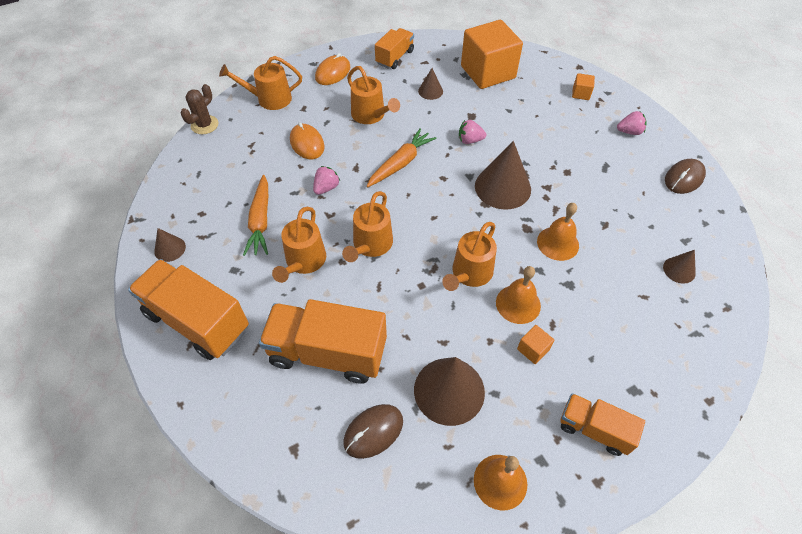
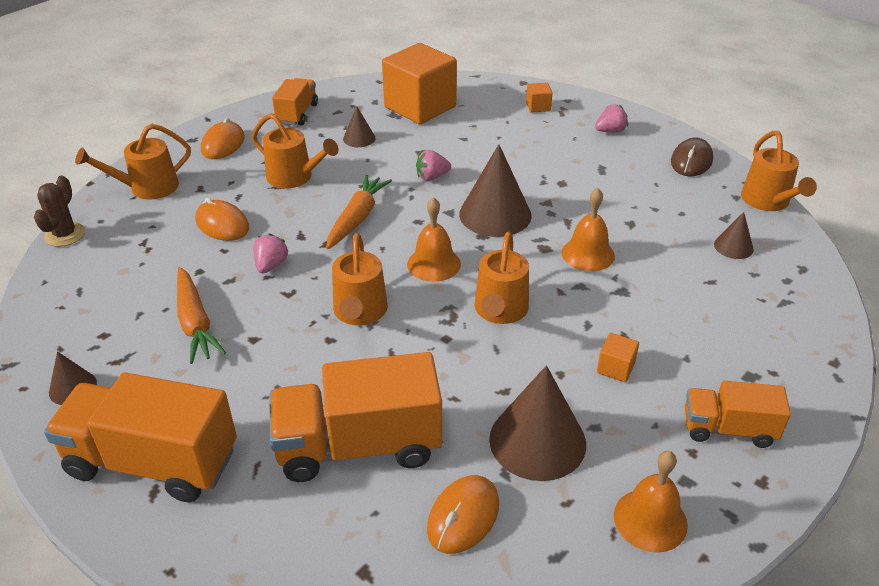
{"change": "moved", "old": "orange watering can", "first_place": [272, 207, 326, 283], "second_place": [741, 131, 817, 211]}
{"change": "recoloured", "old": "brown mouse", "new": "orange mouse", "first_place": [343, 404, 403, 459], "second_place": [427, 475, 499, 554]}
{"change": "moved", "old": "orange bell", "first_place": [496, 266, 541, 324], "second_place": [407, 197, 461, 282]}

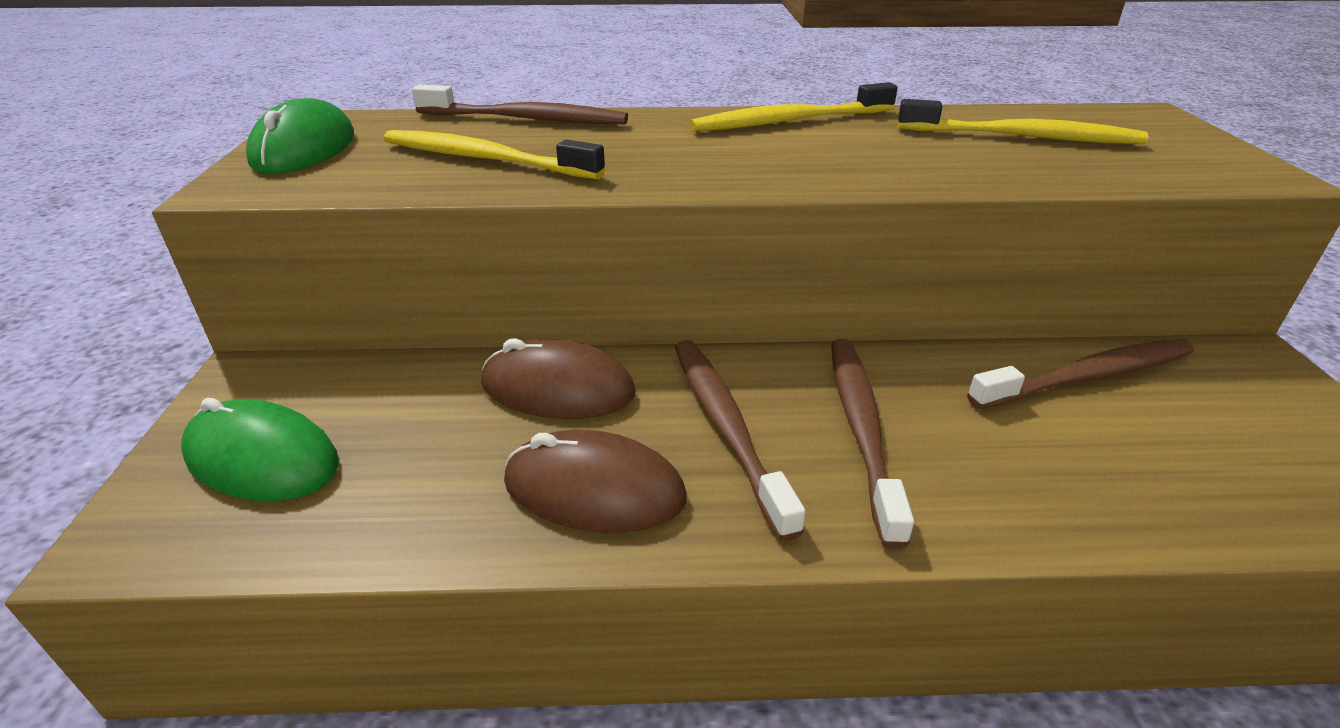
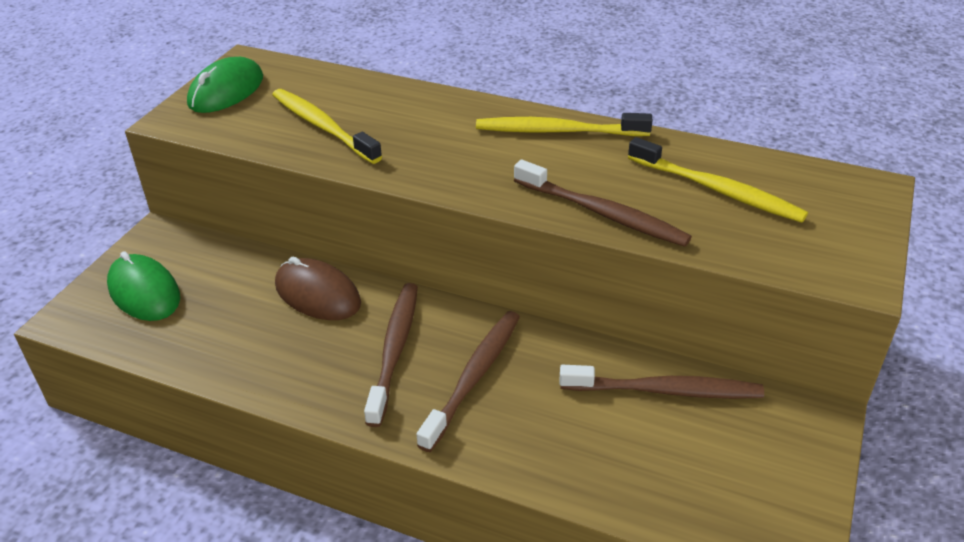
{"change": "moved", "old": "brown toothbrush", "first_place": [412, 84, 628, 124], "second_place": [514, 160, 692, 247]}
{"change": "removed", "old": "brown mouse", "first_place": [504, 430, 686, 533]}

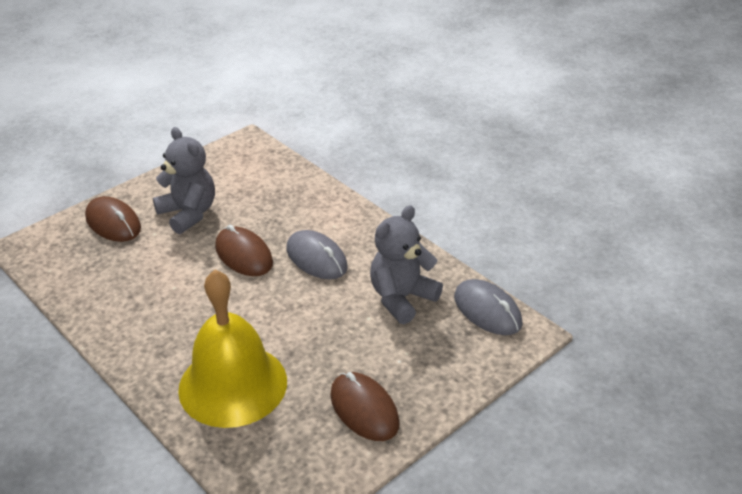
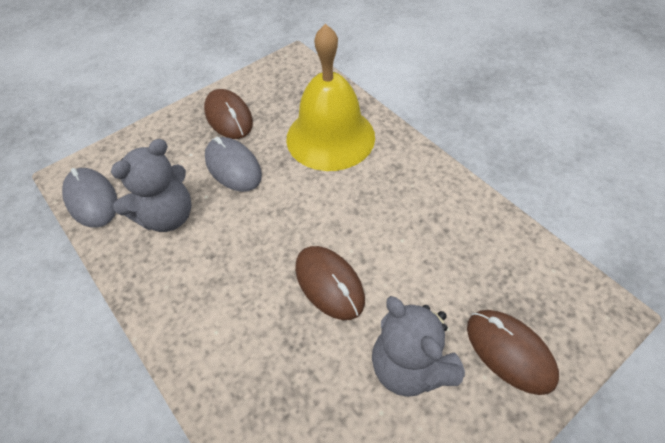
{"change": "moved", "old": "grey mouse", "first_place": [287, 230, 348, 279], "second_place": [205, 137, 262, 192]}

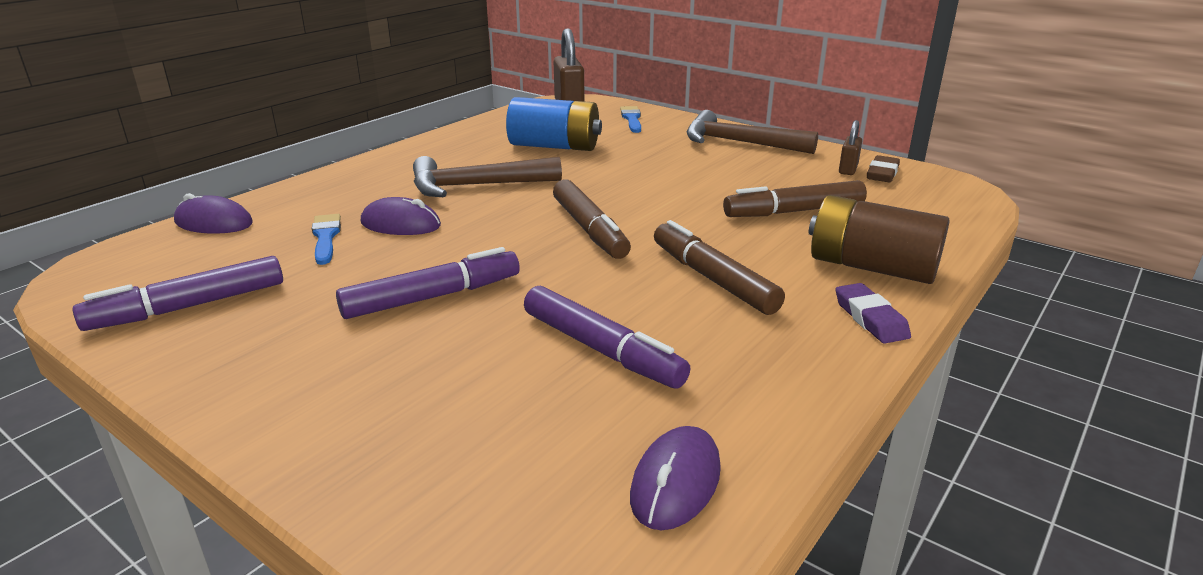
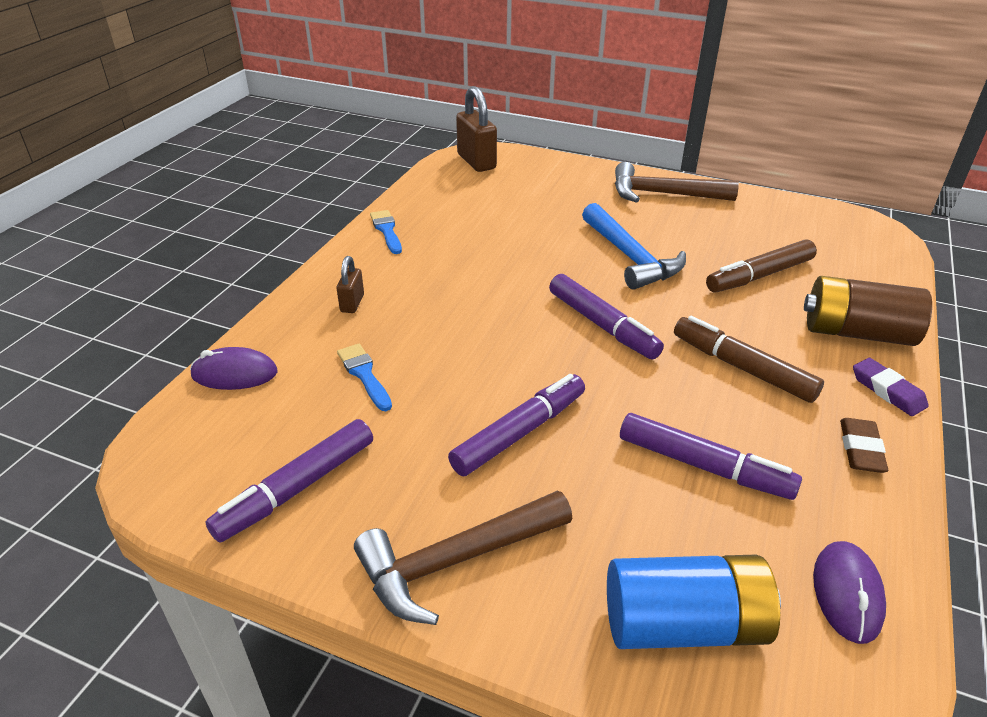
{"change": "removed", "old": "purple mouse", "first_place": [361, 197, 441, 235]}
{"change": "moved", "old": "brown hammer", "first_place": [413, 156, 562, 197], "second_place": [354, 490, 572, 625]}
{"change": "moved", "old": "blue battery", "first_place": [506, 97, 602, 151], "second_place": [607, 555, 781, 649]}
{"change": "recoloured", "old": "brown marker", "new": "purple marker", "first_place": [553, 179, 631, 259], "second_place": [549, 274, 664, 360]}
{"change": "moved", "old": "blue brush", "first_place": [620, 106, 641, 133], "second_place": [370, 210, 402, 254]}
{"change": "moved", "old": "brown padlock", "first_place": [839, 120, 862, 175], "second_place": [337, 256, 364, 313]}
{"change": "moved", "old": "brown eraser", "first_place": [867, 155, 900, 182], "second_place": [840, 418, 888, 473]}
{"change": "added", "new": "blue hammer", "second_place": [582, 203, 686, 290]}

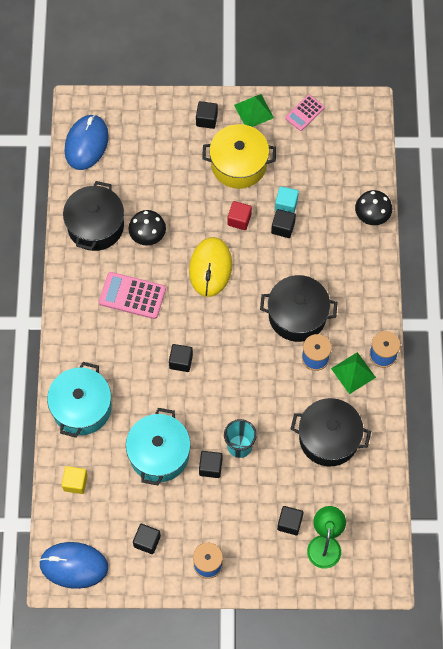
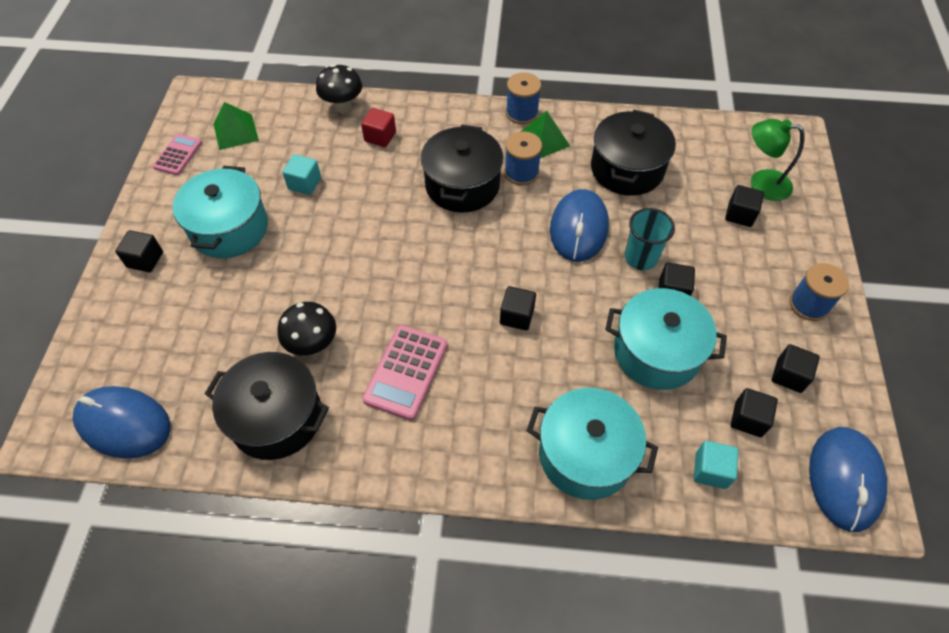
{"change": "recoloured", "old": "yellow cube", "new": "turquoise cube", "first_place": [62, 466, 88, 494], "second_place": [694, 441, 738, 489]}
{"change": "removed", "old": "yellow mouse", "first_place": [189, 237, 232, 297]}
{"change": "recoloured", "old": "yellow pot", "new": "turquoise pot", "first_place": [202, 124, 276, 189], "second_place": [173, 166, 268, 258]}
{"change": "moved", "old": "red cube", "first_place": [227, 201, 252, 230], "second_place": [361, 108, 396, 147]}
{"change": "moved", "old": "green pyramid", "first_place": [234, 94, 274, 127], "second_place": [213, 102, 259, 150]}
{"change": "moved", "old": "black cube", "first_place": [271, 209, 296, 238], "second_place": [731, 388, 778, 437]}
{"change": "turned", "old": "pink calculator", "first_place": [285, 95, 325, 131], "second_place": [153, 134, 202, 175], "degrees": -120}
{"change": "added", "new": "blue mouse", "second_place": [550, 189, 609, 262]}

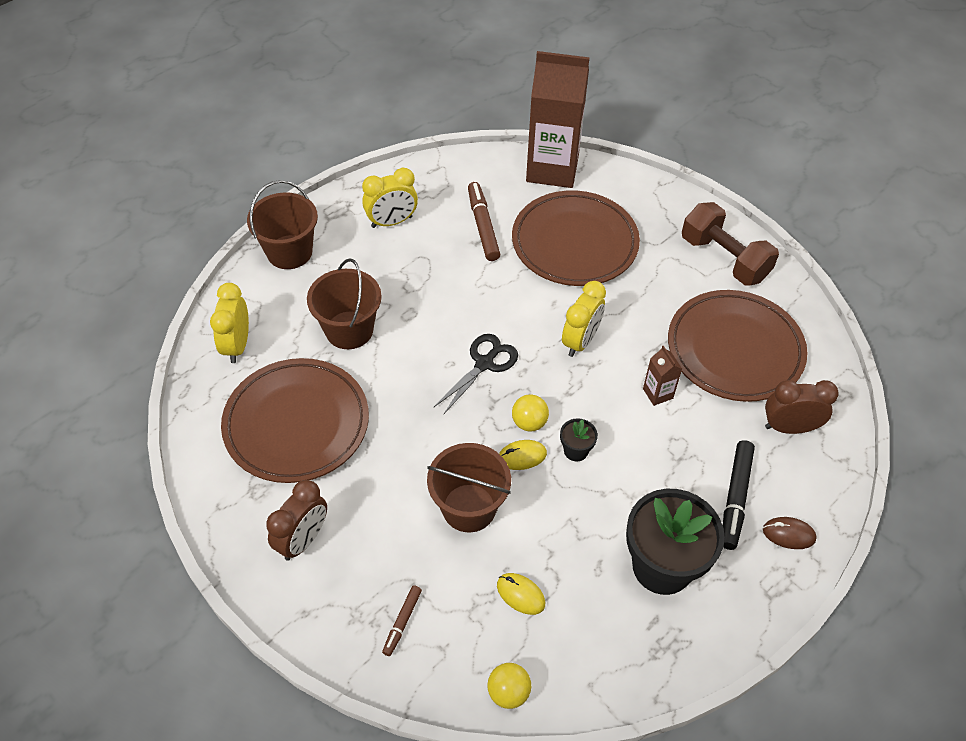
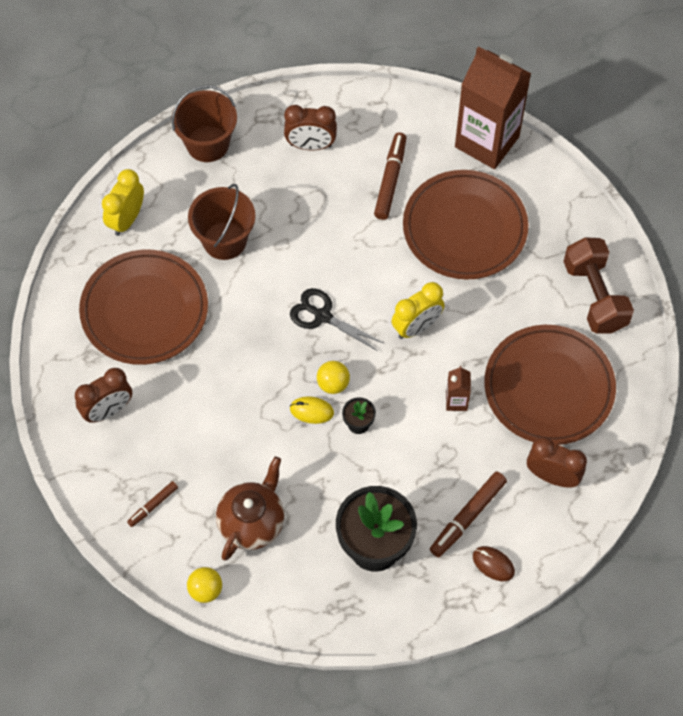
{"change": "recoloured", "old": "yellow clock", "new": "brown clock", "first_place": [362, 168, 418, 228], "second_place": [284, 105, 337, 150]}
{"change": "removed", "old": "brown bucket", "first_place": [427, 443, 511, 532]}
{"change": "turned", "old": "black scissors", "first_place": [434, 334, 518, 415], "second_place": [290, 288, 383, 351], "degrees": -120}
{"change": "replaced", "old": "yellow mouse", "new": "brown teapot", "first_place": [497, 573, 545, 615], "second_place": [216, 457, 285, 561]}
{"change": "recoloured", "old": "black marker", "new": "brown marker", "first_place": [723, 440, 755, 550], "second_place": [430, 472, 507, 557]}

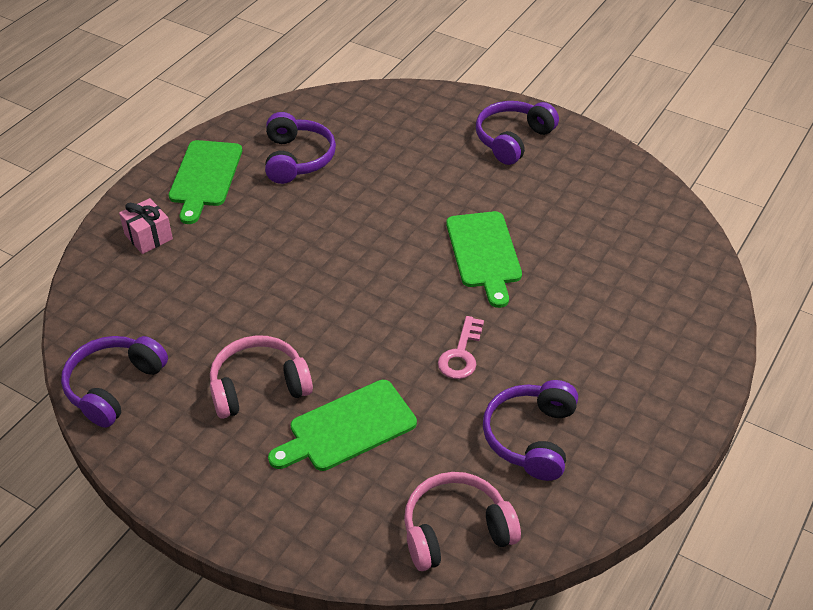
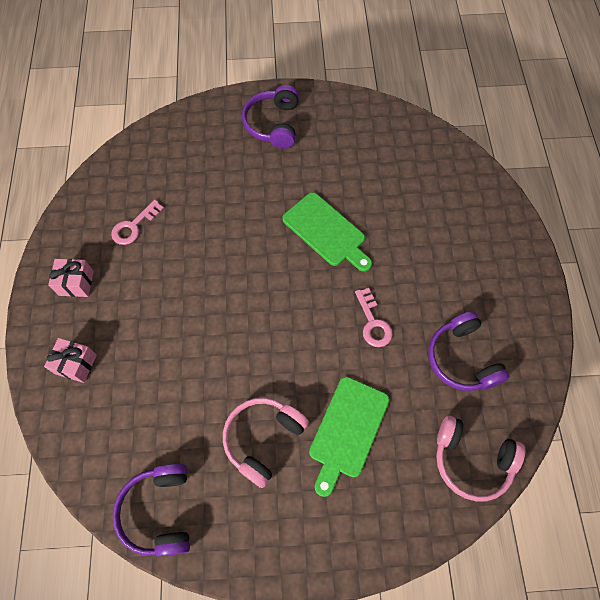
{"change": "replaced", "old": "green cutting board", "new": "pink gift", "first_place": [169, 140, 242, 224], "second_place": [48, 259, 94, 297]}
{"change": "replaced", "old": "purple headphones", "new": "pink key", "first_place": [265, 112, 336, 184], "second_place": [111, 200, 164, 245]}
{"change": "turned", "old": "pink headphones", "first_place": [404, 472, 521, 571], "second_place": [436, 416, 525, 502], "degrees": -105}

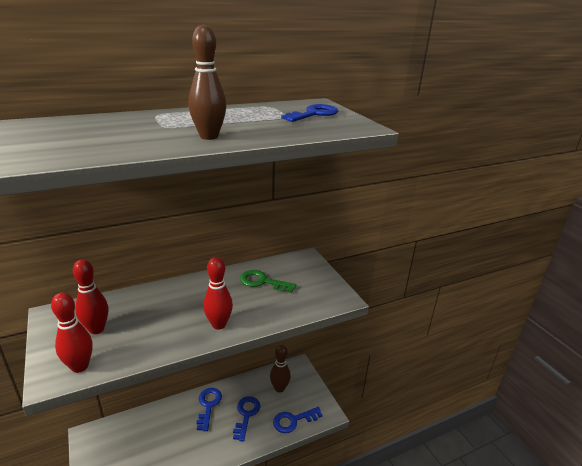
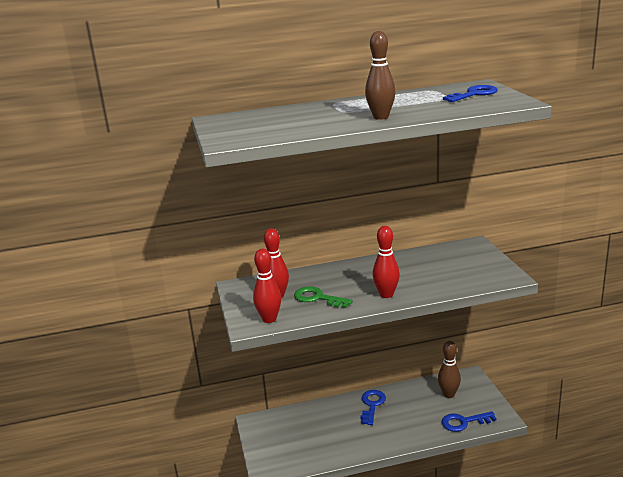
{"change": "removed", "old": "blue key", "first_place": [233, 396, 261, 442]}
{"change": "moved", "old": "green key", "first_place": [240, 270, 297, 293], "second_place": [294, 286, 353, 308]}

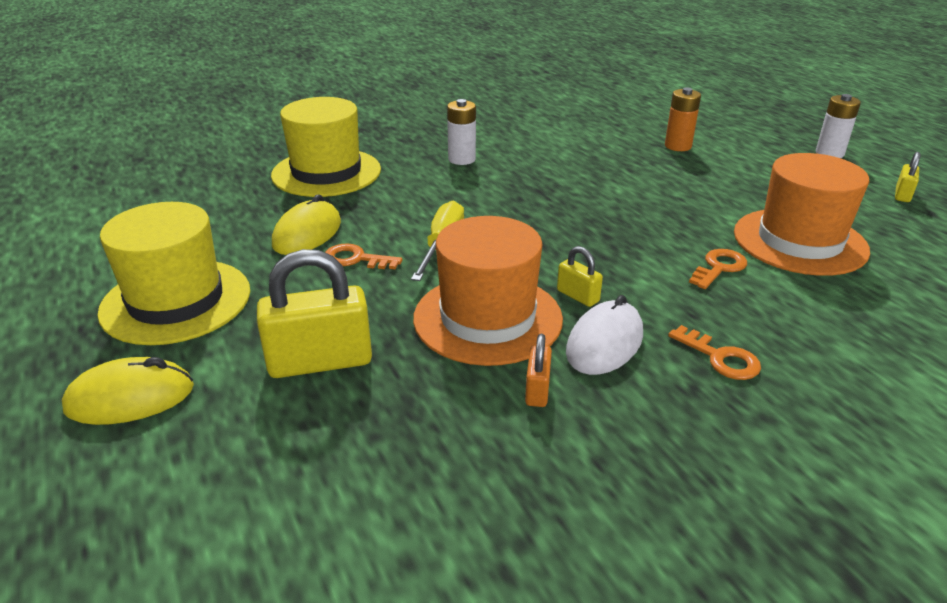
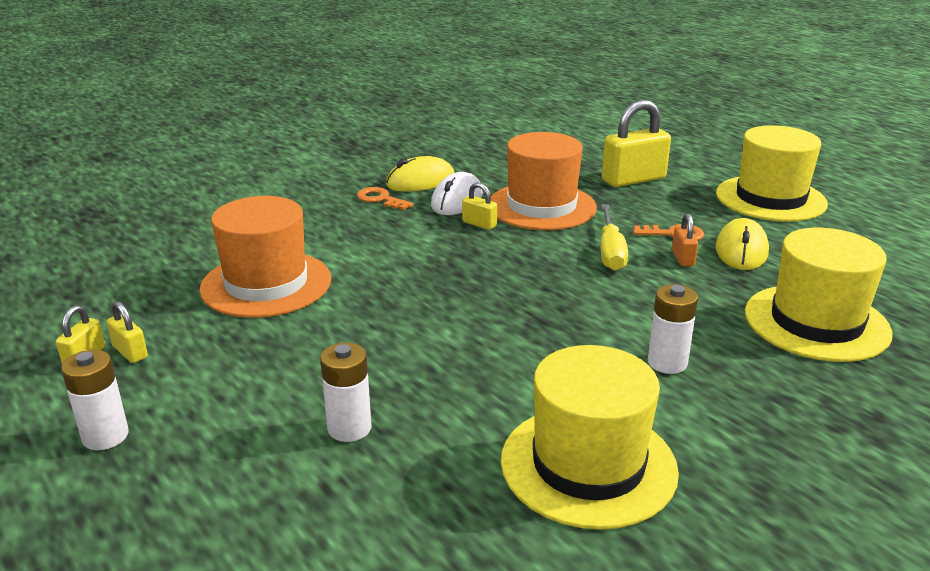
{"change": "moved", "old": "yellow mouse", "first_place": [62, 357, 194, 425], "second_place": [386, 156, 455, 191]}
{"change": "moved", "old": "orange padlock", "first_place": [525, 333, 552, 407], "second_place": [672, 213, 698, 266]}
{"change": "recoloured", "old": "orange battery", "new": "white battery", "first_place": [665, 88, 701, 151], "second_place": [320, 342, 371, 442]}
{"change": "removed", "old": "orange key", "first_place": [689, 249, 747, 289]}
{"change": "added", "new": "yellow padlock", "second_place": [107, 301, 148, 363]}
{"change": "added", "new": "yellow hat", "second_place": [501, 345, 679, 530]}

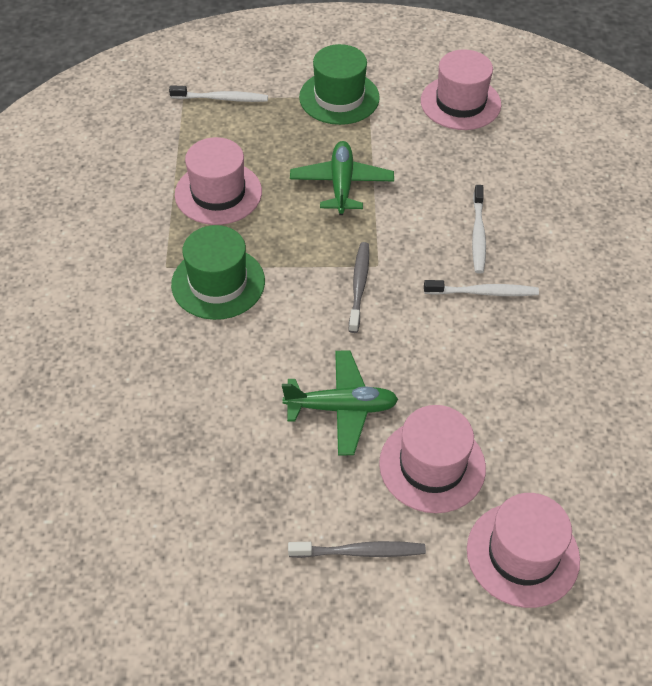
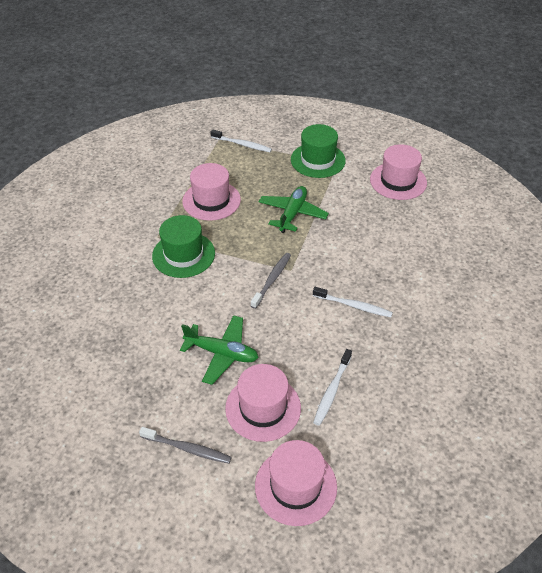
{"change": "moved", "old": "white toothbrush", "first_place": [472, 185, 486, 274], "second_place": [313, 349, 352, 426]}

